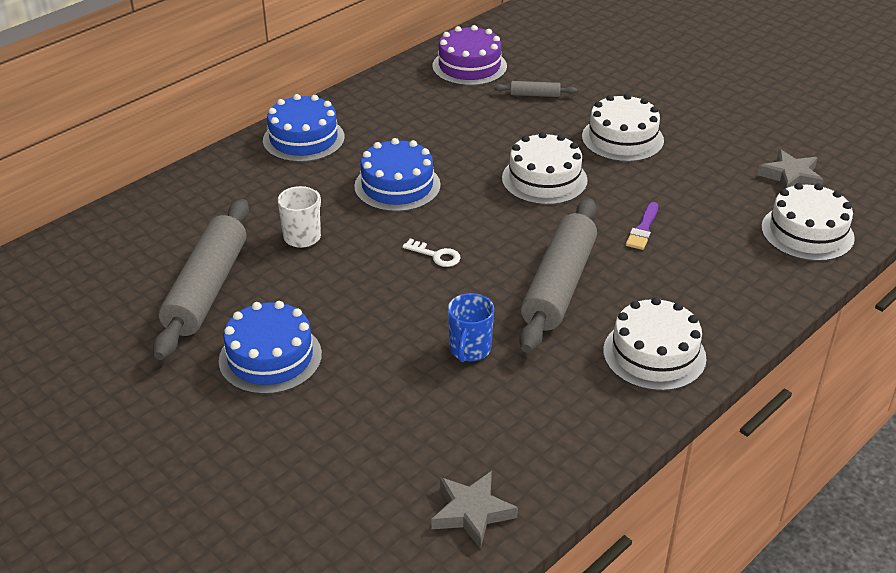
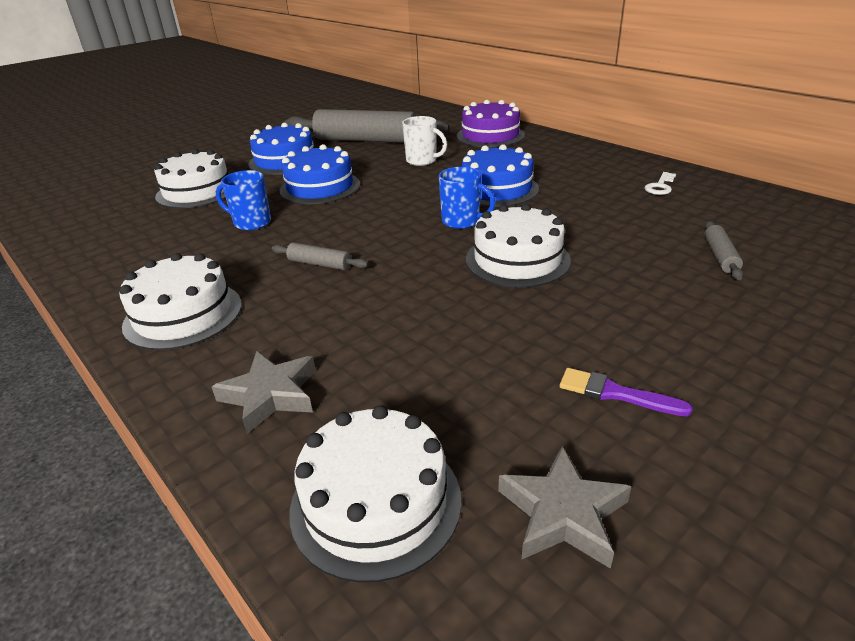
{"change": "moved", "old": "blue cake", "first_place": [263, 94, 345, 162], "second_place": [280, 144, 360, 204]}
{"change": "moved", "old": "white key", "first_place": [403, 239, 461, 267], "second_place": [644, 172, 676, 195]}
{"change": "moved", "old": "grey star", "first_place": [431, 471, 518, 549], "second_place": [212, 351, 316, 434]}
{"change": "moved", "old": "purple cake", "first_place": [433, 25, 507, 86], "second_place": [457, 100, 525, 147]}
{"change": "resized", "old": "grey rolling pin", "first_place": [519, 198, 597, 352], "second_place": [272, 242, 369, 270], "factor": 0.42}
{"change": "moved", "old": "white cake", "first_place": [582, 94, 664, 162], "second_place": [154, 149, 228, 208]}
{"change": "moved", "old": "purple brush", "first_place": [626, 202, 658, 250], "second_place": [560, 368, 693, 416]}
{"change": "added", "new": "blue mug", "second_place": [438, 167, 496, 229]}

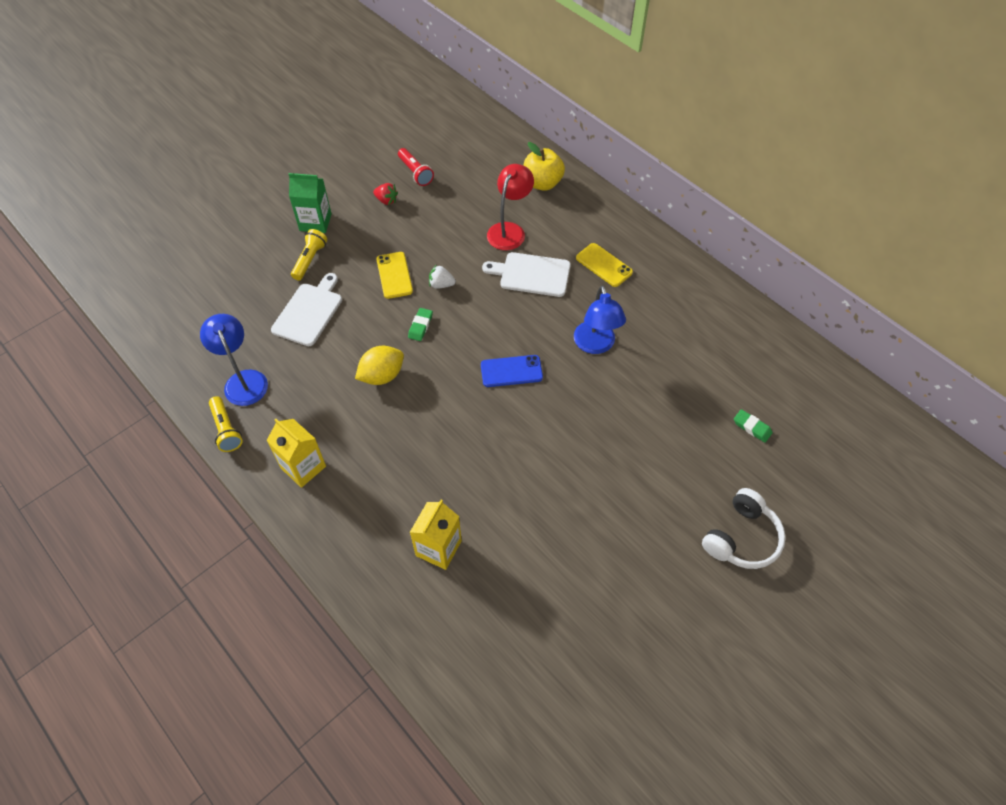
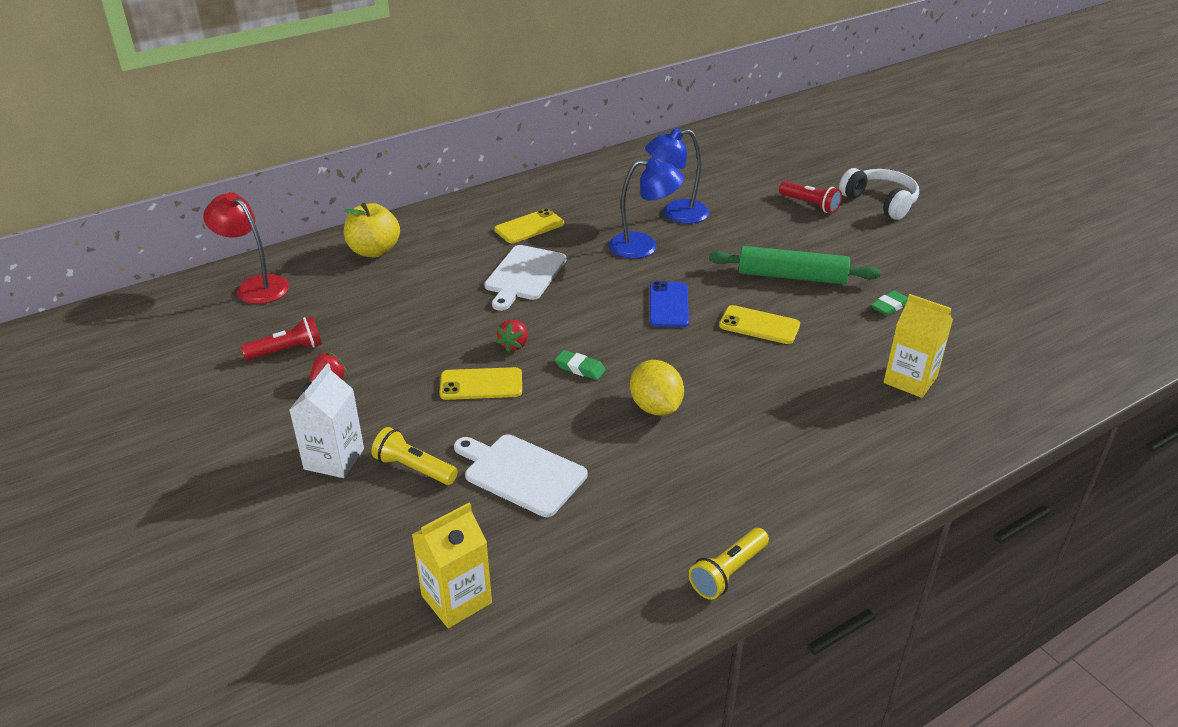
{"change": "moved", "old": "blue lamp", "first_place": [200, 314, 268, 406], "second_place": [645, 128, 709, 224]}
{"change": "turned", "old": "yellow flashlight", "first_place": [209, 396, 243, 452], "second_place": [689, 528, 769, 600], "degrees": 150}
{"change": "moved", "old": "yellow carton", "first_place": [267, 419, 326, 488], "second_place": [412, 503, 492, 628]}
{"change": "recoloured", "old": "green carton", "new": "white carton", "first_place": [289, 173, 332, 233], "second_place": [289, 363, 364, 478]}
{"change": "recoloured", "old": "white strawberry", "new": "red strawberry", "first_place": [429, 265, 456, 289], "second_place": [496, 320, 528, 353]}
{"change": "moved", "old": "red lamp", "first_place": [487, 164, 534, 250], "second_place": [203, 192, 289, 304]}
{"change": "moved", "old": "green eraser", "first_place": [734, 409, 773, 443], "second_place": [871, 290, 908, 316]}
{"change": "added", "new": "green rolling pin", "second_place": [709, 246, 881, 284]}
{"change": "added", "new": "yellow phone", "second_place": [719, 305, 800, 344]}
{"change": "added", "new": "red flashlight", "second_place": [779, 181, 842, 214]}

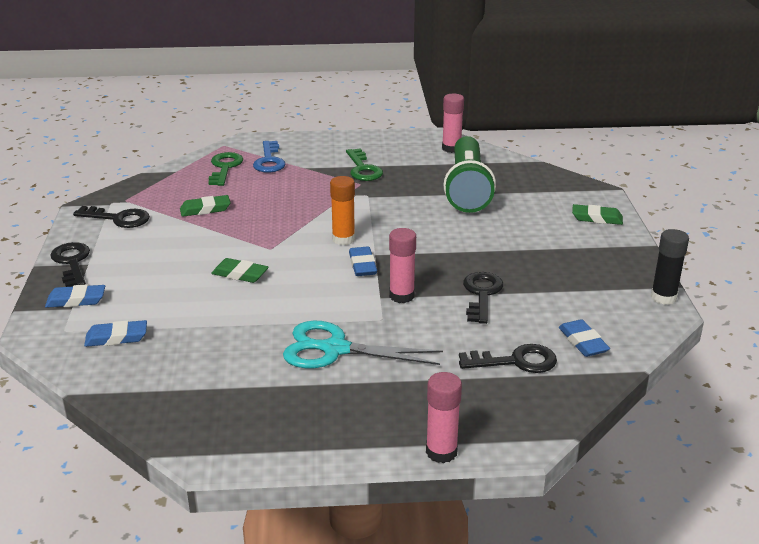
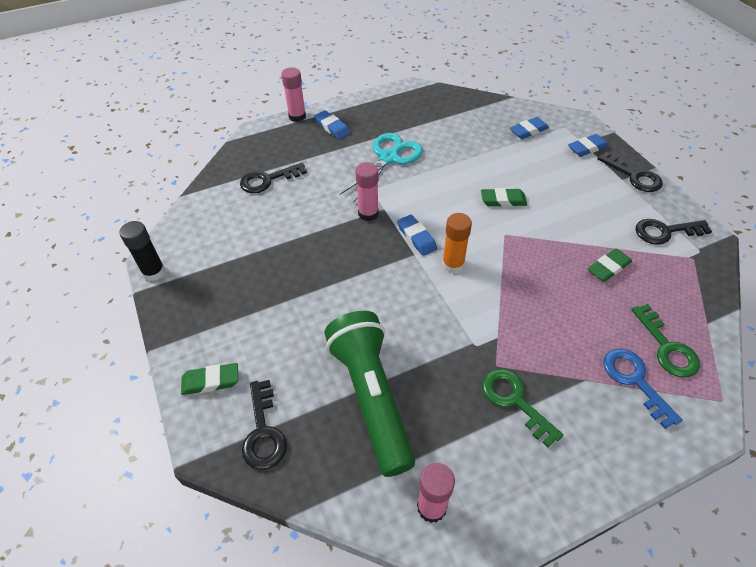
{"change": "turned", "old": "turquoise scissors", "first_place": [283, 321, 443, 368], "second_place": [339, 133, 423, 202], "degrees": -45}
{"change": "moved", "old": "black key", "first_place": [463, 272, 503, 324], "second_place": [242, 380, 287, 470]}
{"change": "moved", "old": "blue eraser", "first_place": [559, 319, 610, 357], "second_place": [314, 110, 350, 139]}

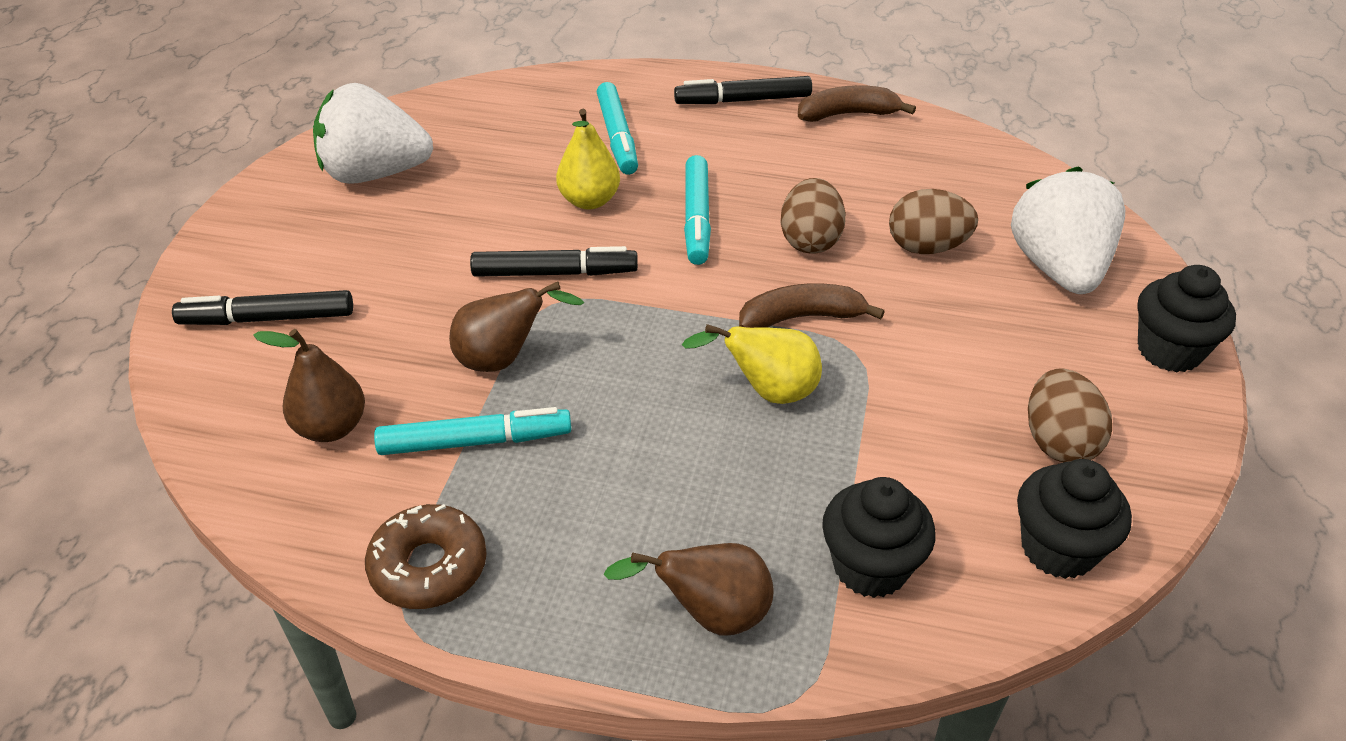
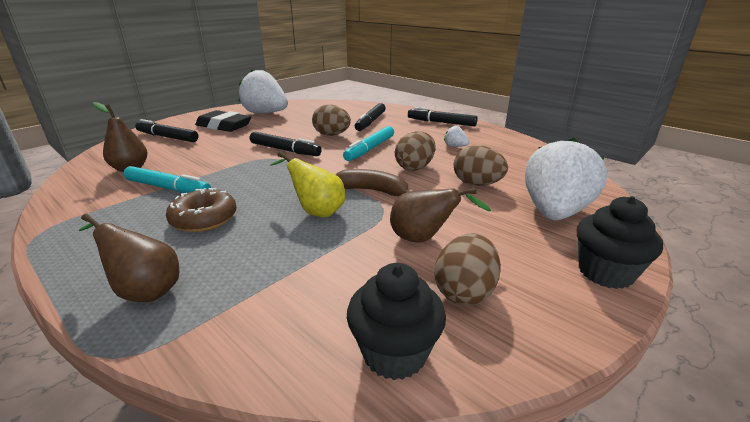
{"change": "moved", "old": "brown donut", "first_place": [365, 504, 487, 609], "second_place": [166, 188, 237, 232]}
{"change": "moved", "old": "brown pear", "first_place": [449, 281, 584, 372], "second_place": [390, 188, 491, 243]}
{"change": "replaced", "old": "yellow pear", "new": "brown egg", "first_place": [556, 109, 620, 209], "second_place": [312, 105, 351, 136]}
{"change": "recoloured", "old": "turquoise marker", "new": "black marker", "first_place": [597, 82, 638, 175], "second_place": [355, 103, 386, 131]}
{"change": "removed", "old": "brown banana", "first_place": [798, 85, 916, 122]}
{"change": "removed", "old": "black cupcake", "first_place": [822, 477, 935, 598]}
{"change": "added", "new": "black eraser", "second_place": [195, 110, 251, 132]}
{"change": "added", "new": "white strawberry", "second_place": [444, 125, 469, 147]}

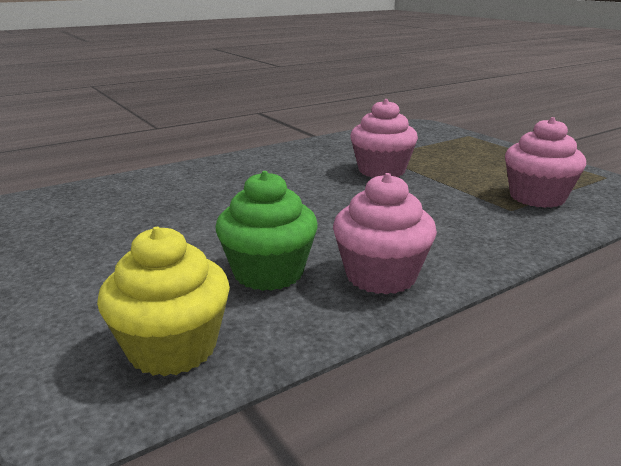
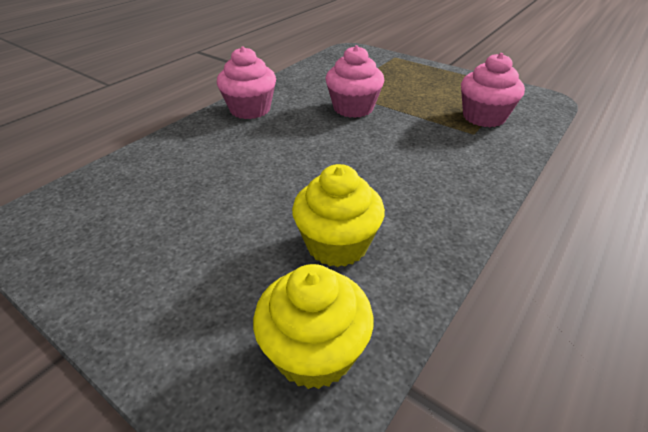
{"change": "recoloured", "old": "green cupcake", "new": "yellow cupcake", "first_place": [216, 171, 318, 291], "second_place": [292, 164, 385, 267]}
{"change": "moved", "old": "pink cupcake", "first_place": [333, 173, 437, 295], "second_place": [217, 46, 276, 119]}

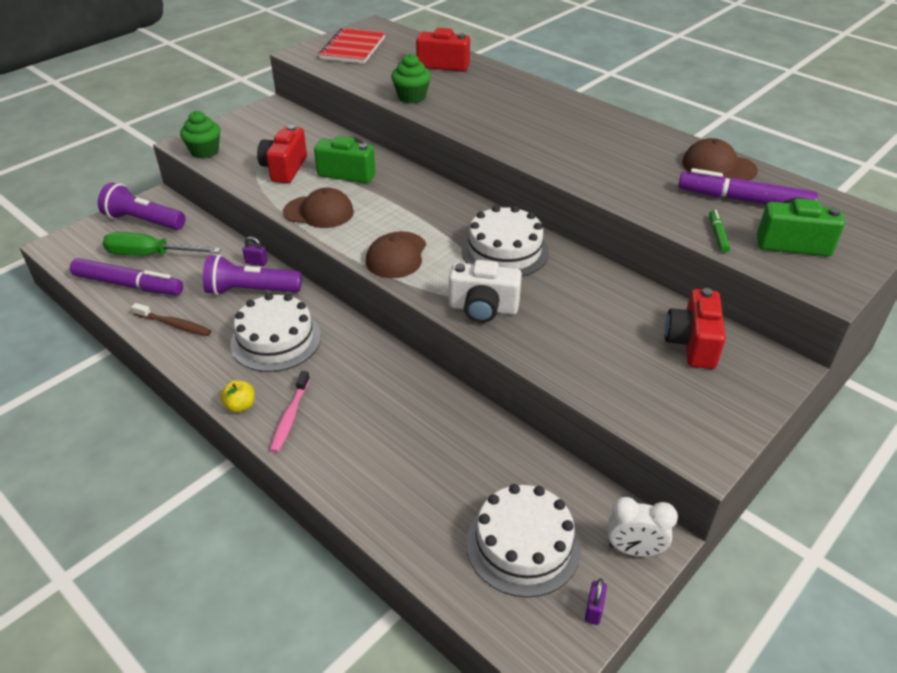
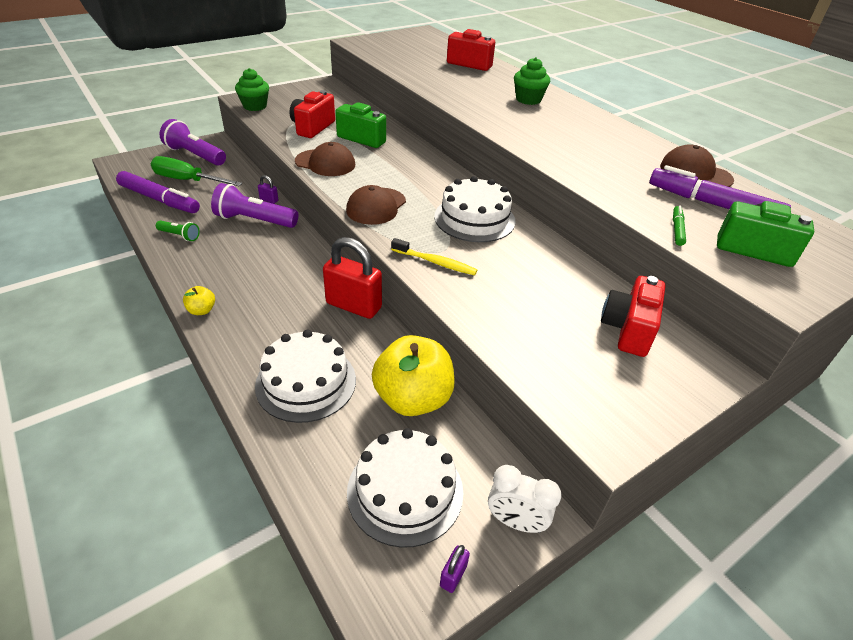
{"change": "replaced", "old": "brown toothbrush", "new": "green flashlight", "first_place": [131, 303, 211, 336], "second_place": [156, 221, 200, 241]}
{"change": "moved", "old": "white cake", "first_place": [230, 293, 321, 372], "second_place": [255, 330, 356, 423]}
{"change": "removed", "old": "pink toothbrush", "first_place": [270, 371, 310, 453]}
{"change": "removed", "old": "red notebook", "first_place": [319, 28, 385, 64]}
{"change": "moved", "old": "green cupcake", "first_place": [391, 54, 431, 104], "second_place": [514, 57, 550, 105]}
{"change": "replaced", "old": "white camera", "new": "yellow toothbrush", "first_place": [449, 260, 522, 323], "second_place": [391, 238, 477, 275]}
{"change": "added", "new": "red padlock", "second_place": [323, 237, 382, 319]}
{"change": "added", "new": "yellow apple", "second_place": [372, 335, 455, 416]}

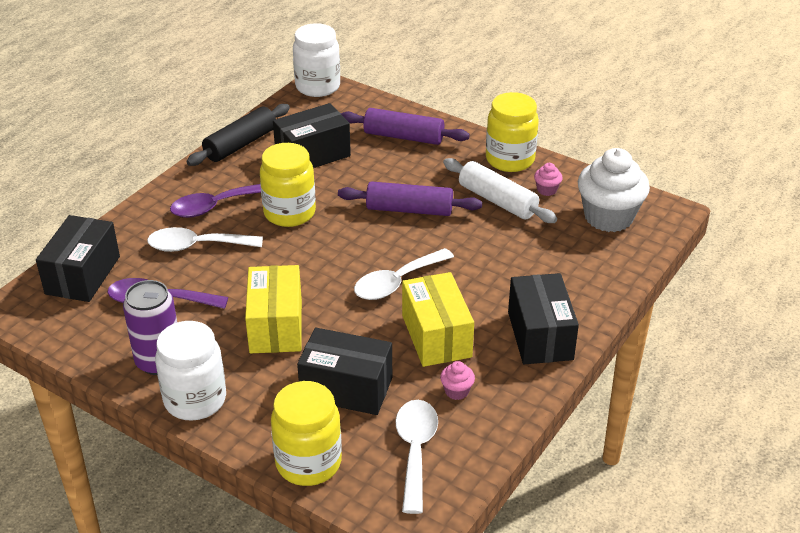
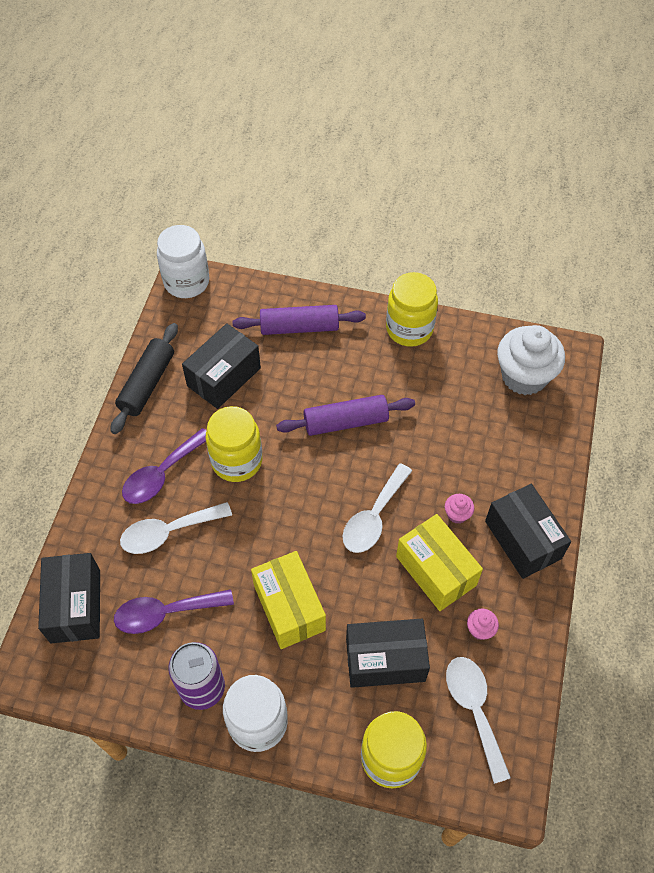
{"change": "removed", "old": "white rolling pin", "first_place": [443, 158, 557, 223]}
{"change": "moved", "old": "pink cupcake", "first_place": [534, 163, 563, 196], "second_place": [445, 494, 474, 524]}

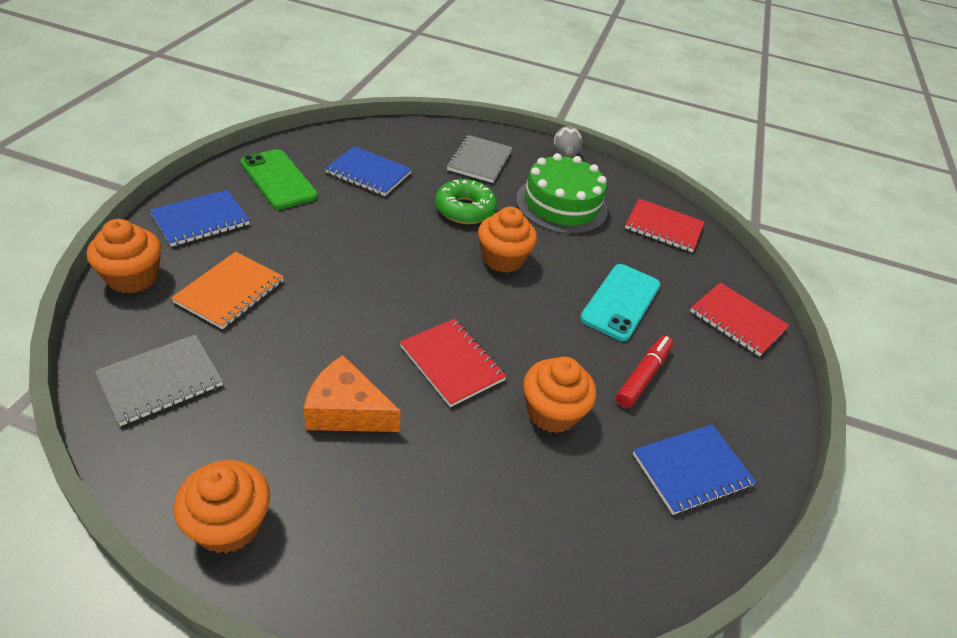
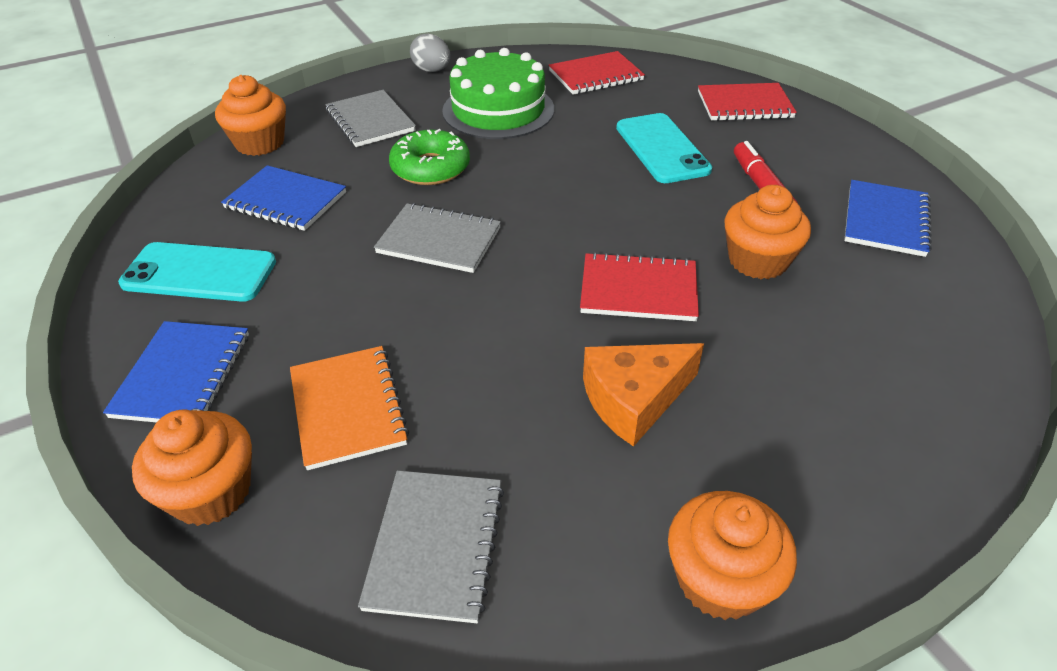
{"change": "recoloured", "old": "green phone", "new": "turquoise phone", "first_place": [240, 149, 318, 210], "second_place": [118, 242, 276, 302]}
{"change": "turned", "old": "blue notebook", "first_place": [325, 146, 412, 196], "second_place": [221, 165, 346, 231], "degrees": 45}
{"change": "moved", "old": "orange cupcake", "first_place": [478, 207, 537, 273], "second_place": [215, 75, 286, 156]}
{"change": "added", "new": "grey notebook", "second_place": [374, 203, 501, 273]}

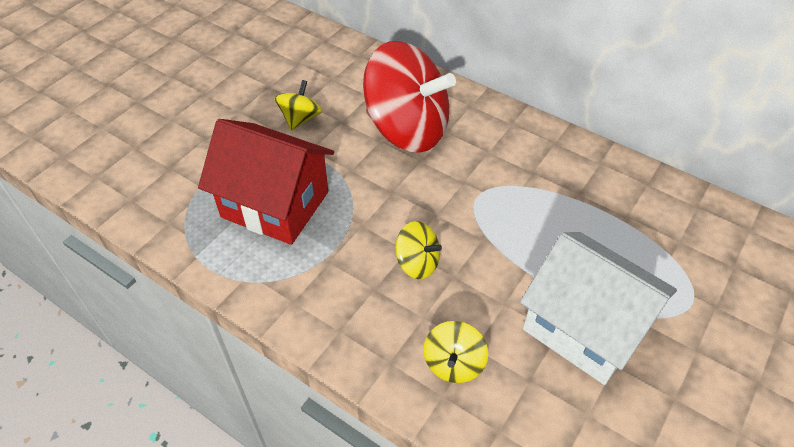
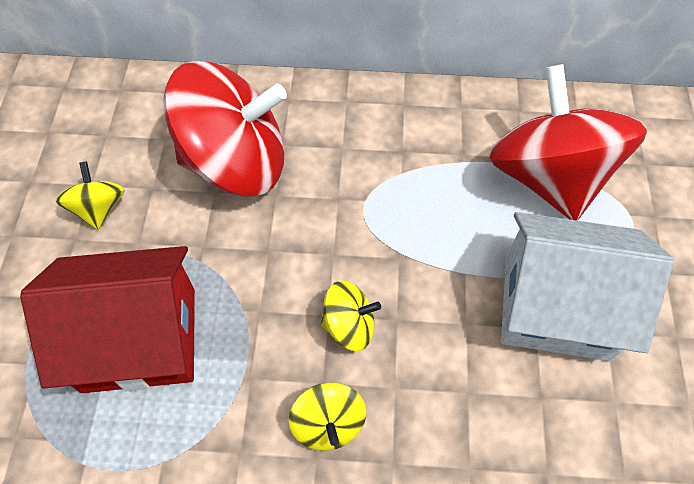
{"change": "moved", "old": "yellow spinning top", "first_place": [423, 321, 488, 383], "second_place": [289, 382, 366, 451]}
{"change": "added", "new": "red spinning top", "second_place": [488, 64, 647, 221]}

